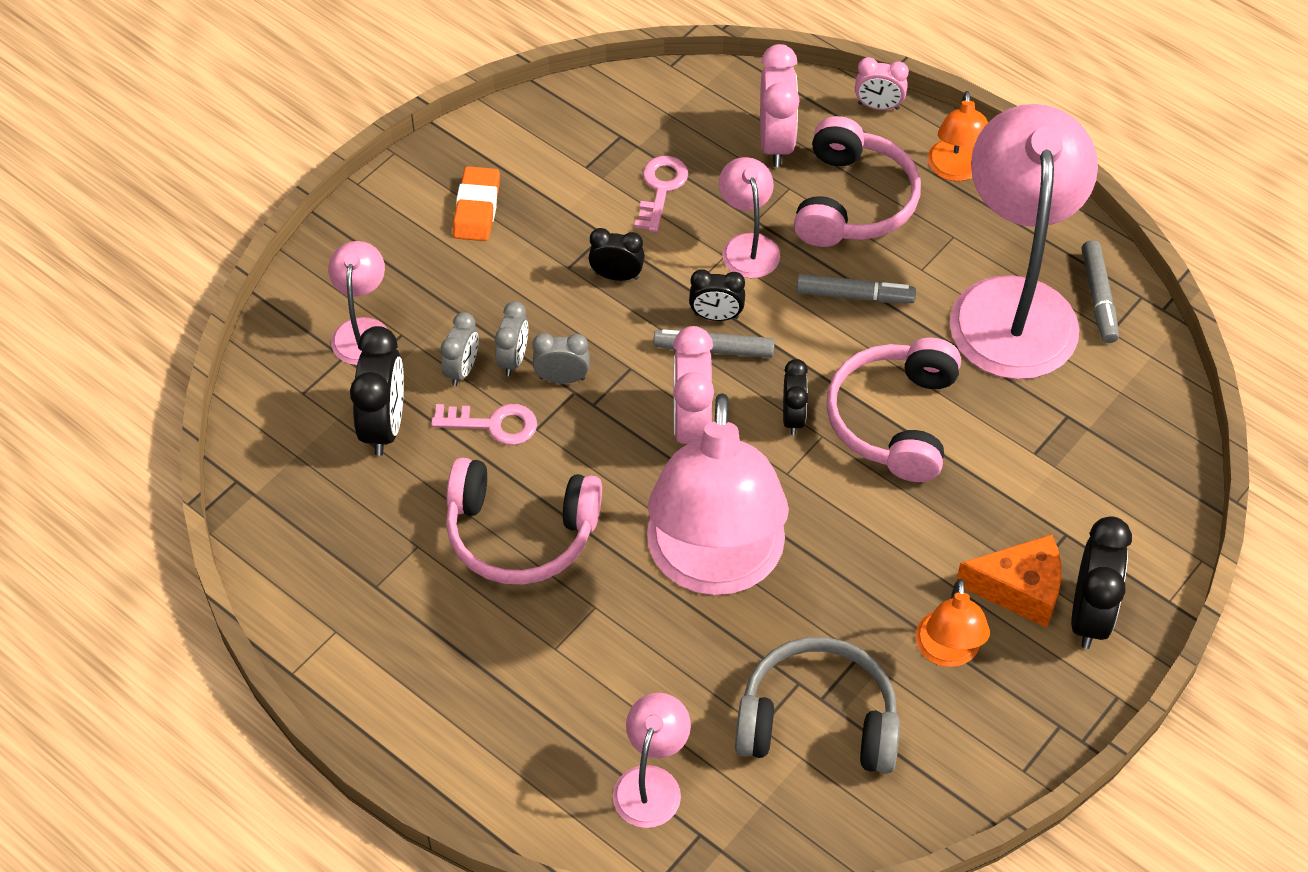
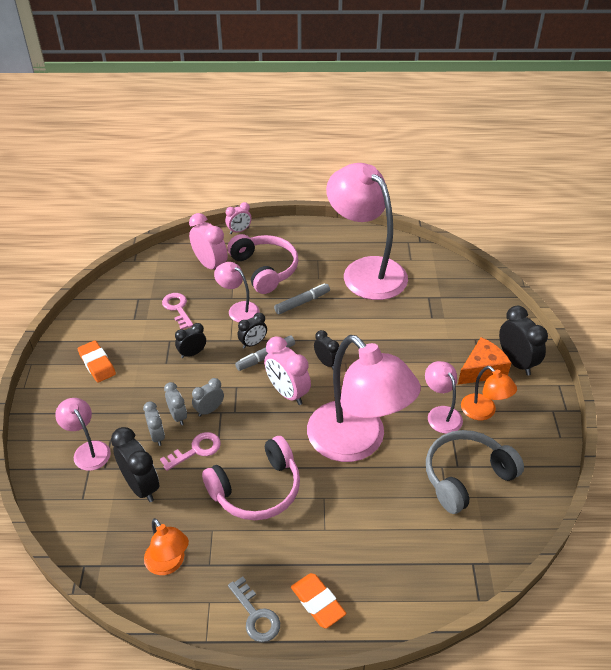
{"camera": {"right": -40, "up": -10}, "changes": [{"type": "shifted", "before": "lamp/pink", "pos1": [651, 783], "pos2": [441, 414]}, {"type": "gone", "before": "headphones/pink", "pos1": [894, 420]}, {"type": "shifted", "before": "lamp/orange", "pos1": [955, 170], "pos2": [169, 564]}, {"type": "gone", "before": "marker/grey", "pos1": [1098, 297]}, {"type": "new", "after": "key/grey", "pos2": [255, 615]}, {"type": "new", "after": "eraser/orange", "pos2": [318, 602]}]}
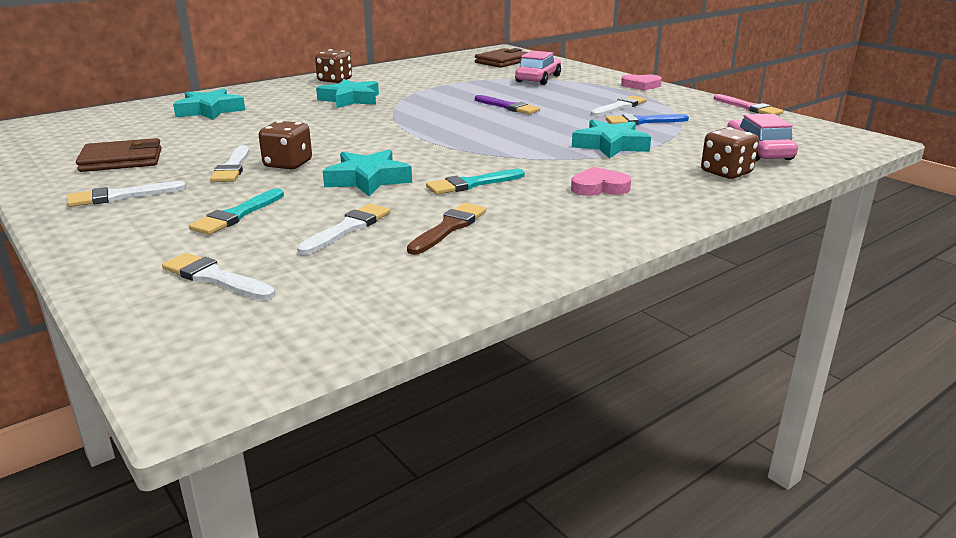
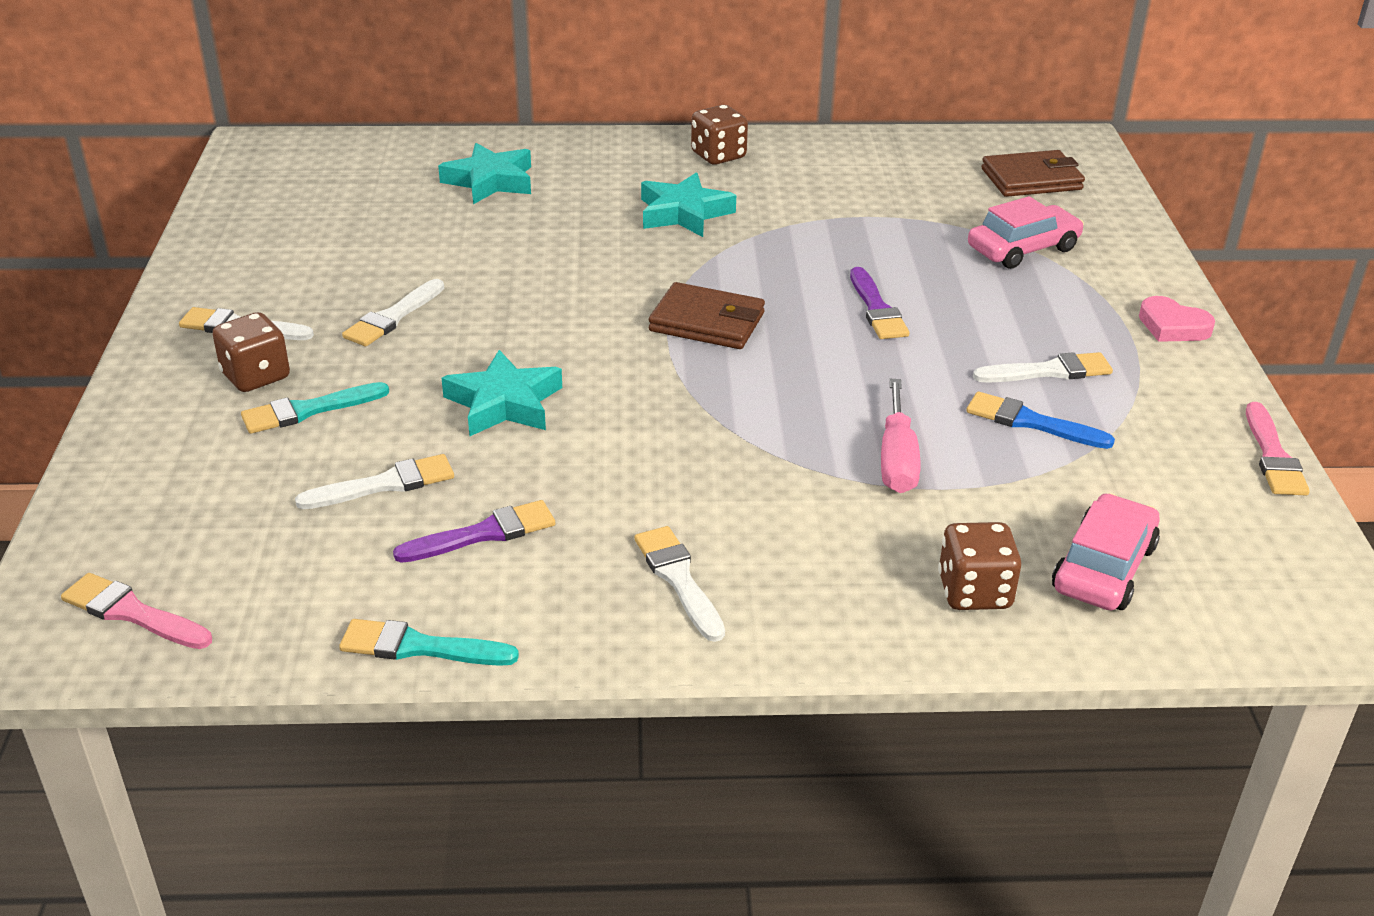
{"camera": {"right": 35, "up": 10}, "changes": [{"type": "shifted", "before": "wallet/brown", "pos1": [122, 160], "pos2": [707, 322]}, {"type": "shifted", "before": "brush/white", "pos1": [215, 278], "pos2": [678, 579]}, {"type": "shifted", "before": "dice/brown", "pos1": [288, 164], "pos2": [256, 376]}, {"type": "repainted", "before": "brush/brown", "after": "brush/purple", "pos1": [449, 228], "pos2": [484, 534]}, {"type": "shifted", "before": "brush/turquoise", "pos1": [472, 184], "pos2": [419, 647]}, {"type": "gone", "before": "heart/pink", "pos1": [599, 187]}, {"type": "swapped", "before": "star/turquoise", "after": "screwdriver/pink", "pos1": [610, 145], "pos2": [897, 459]}, {"type": "new", "after": "brush/pink", "pos2": [132, 613]}]}
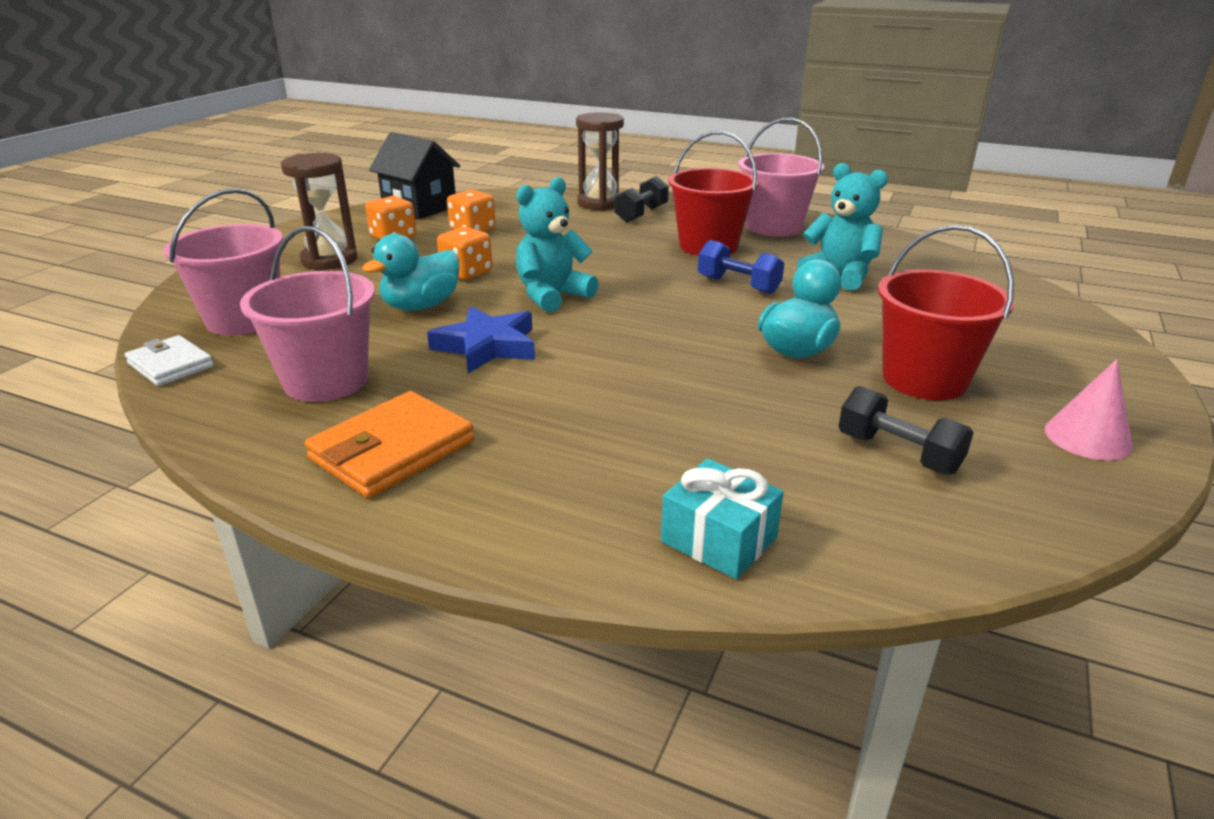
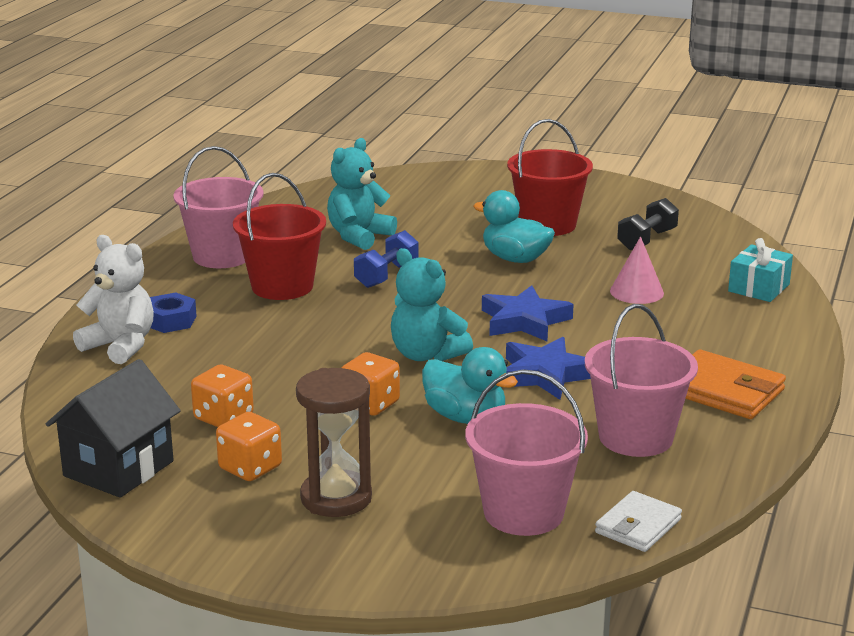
{"camera": {"right": -95, "up": -5}, "changes": [{"type": "swapped", "before": "hourglass/brown", "after": "teddy bear/white", "pos1": [600, 203], "pos2": [120, 346]}, {"type": "swapped", "before": "dumbbell/black", "after": "nut/blue", "pos1": [641, 214], "pos2": [170, 321]}, {"type": "shifted", "before": "cone/pink", "pos1": [1087, 437], "pos2": [636, 292]}, {"type": "new", "after": "star/blue", "pos2": [524, 321]}]}
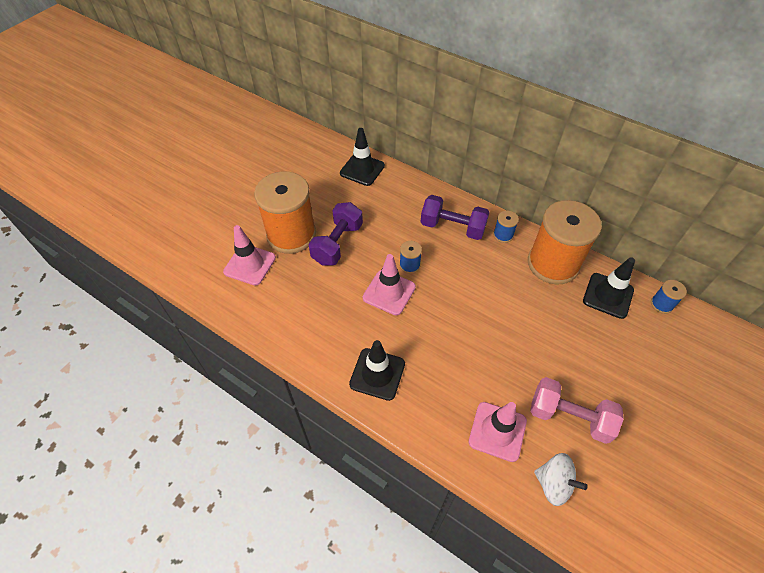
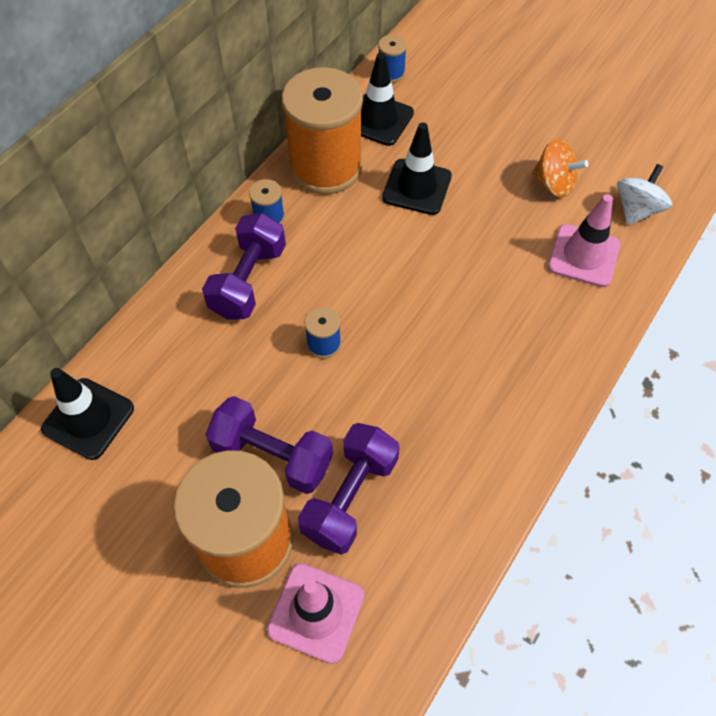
{"camera": {"right": -90, "up": 5}, "changes": [{"type": "shifted", "before": "traffic cone/black", "pos1": [377, 374], "pos2": [417, 187]}, {"type": "gone", "before": "traffic cone/pink", "pos1": [389, 292]}, {"type": "swapped", "before": "dumbbell/pink", "after": "spinning top/orange", "pos1": [569, 417], "pos2": [554, 184]}, {"type": "new", "after": "dumbbell/purple", "pos2": [350, 497]}]}
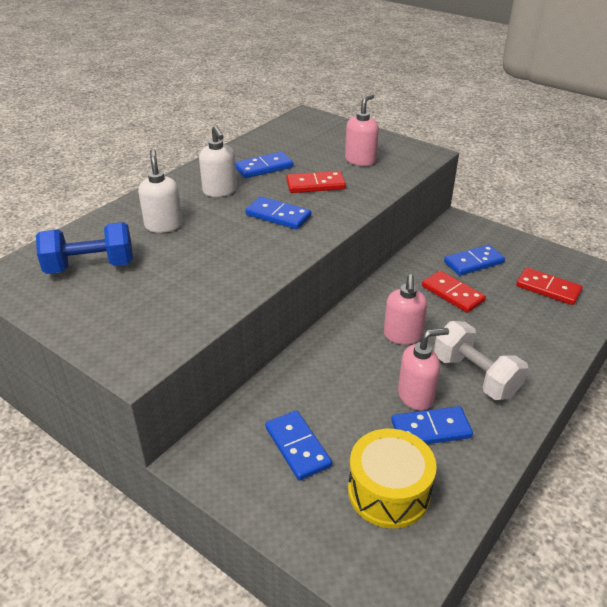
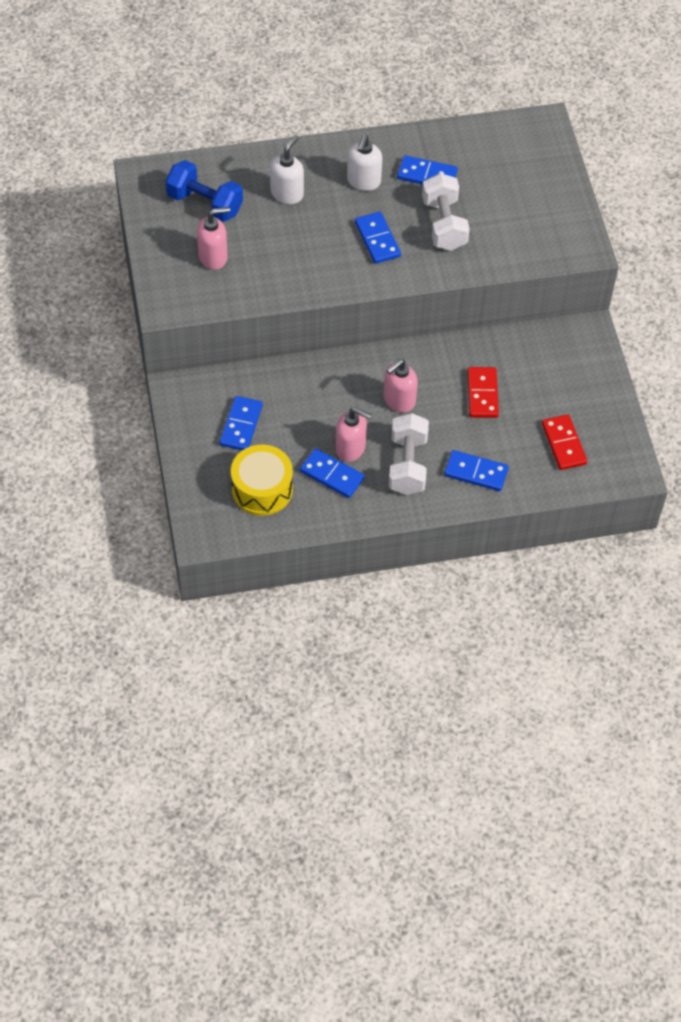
{"camera": {"right": 40, "up": 20}, "changes": [{"type": "swapped", "before": "domino/red", "after": "dumbbell/white", "pos1": [315, 185], "pos2": [444, 224]}, {"type": "shifted", "before": "soap dispenser/pink", "pos1": [360, 160], "pos2": [213, 257]}, {"type": "shifted", "before": "domino/blue", "pos1": [474, 262], "pos2": [476, 472]}]}
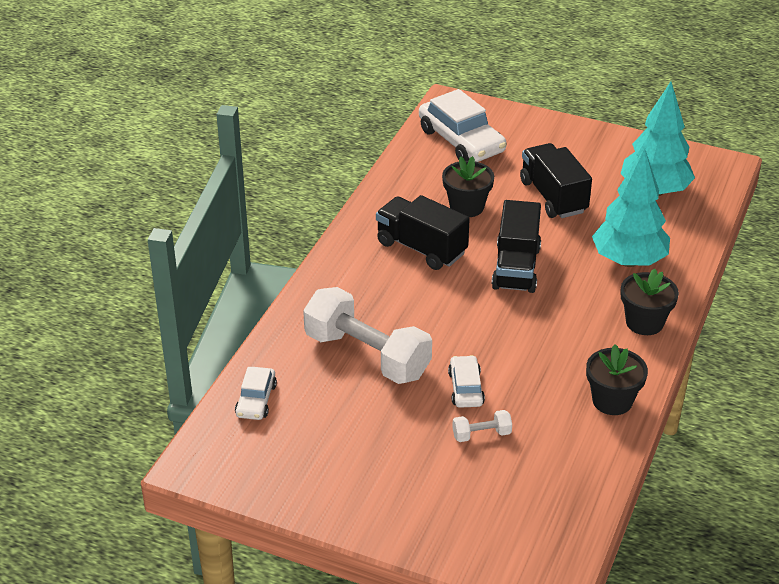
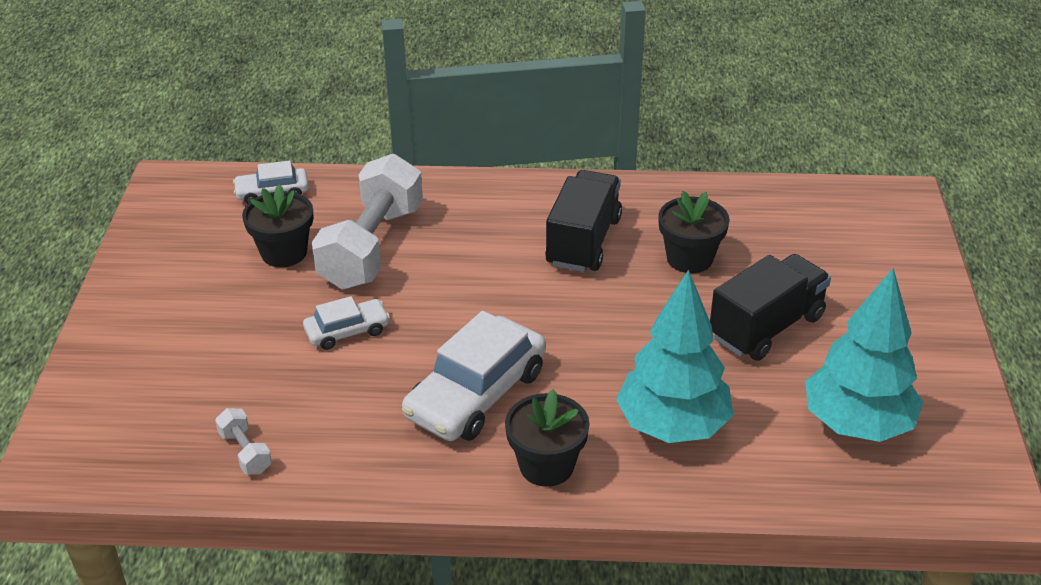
{"camera": {"right": 70, "up": 0}, "changes": [{"type": "shifted", "before": "car/white", "pos1": [461, 141], "pos2": [476, 394]}, {"type": "shifted", "before": "dumbbell/white", "pos1": [481, 434], "pos2": [245, 452]}, {"type": "gone", "before": "truck/black", "pos1": [516, 268]}, {"type": "shifted", "before": "flower pot/black", "pos1": [612, 401], "pos2": [284, 253]}]}
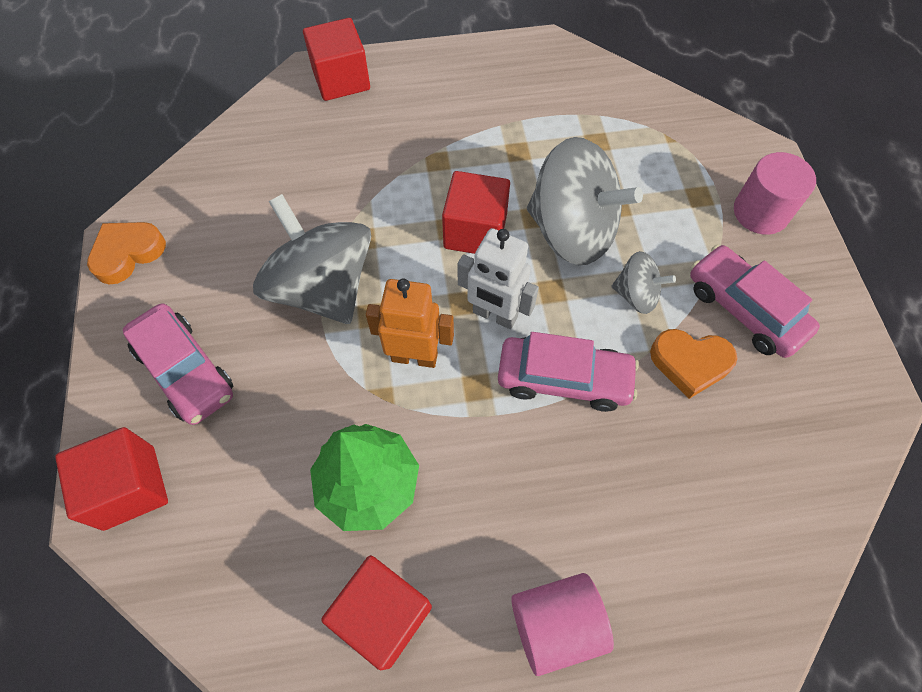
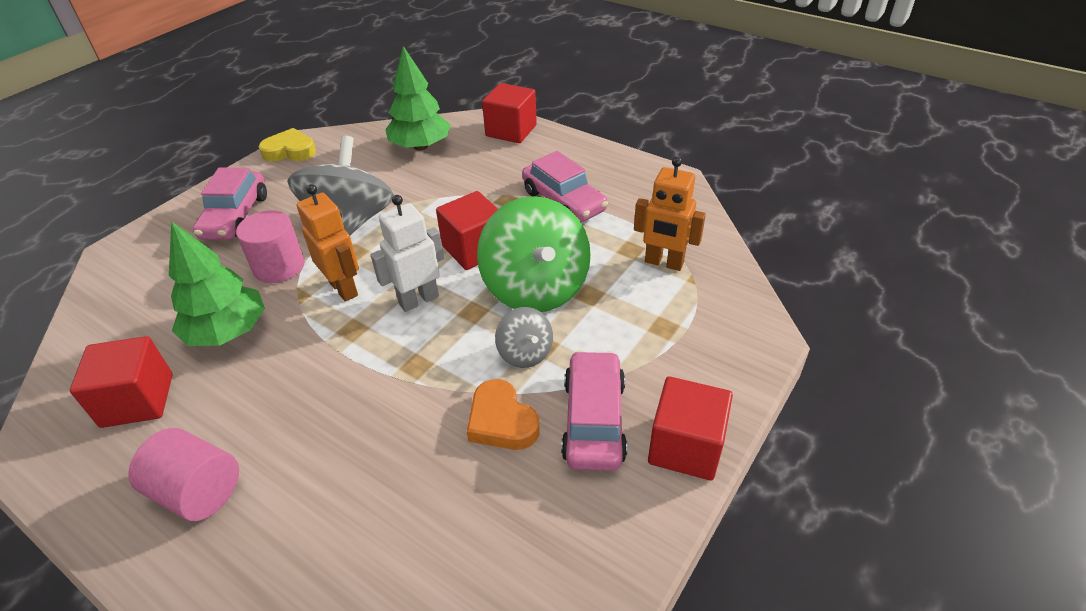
{"camera": {"right": 45, "up": -20}, "changes": [{"type": "shifted", "before": "cube/red", "pos1": [129, 487], "pos2": [685, 446]}, {"type": "repainted", "before": "heart/orange", "after": "heart/yellow", "pos1": [128, 253], "pos2": [290, 151]}, {"type": "rotated", "before": "robot/white", "pos1": [494, 315], "pos2": [418, 300], "turn": 75}, {"type": "shifted", "before": "car/pink", "pos1": [564, 379], "pos2": [563, 201]}, {"type": "repainted", "before": "spinning top/grey", "after": "spinning top/green", "pos1": [572, 231], "pos2": [536, 288]}, {"type": "shifted", "before": "cylinder/pink", "pos1": [760, 212], "pos2": [279, 266]}, {"type": "new", "after": "tree/green", "pos2": [421, 146]}, {"type": "new", "after": "robot/orange", "pos2": [664, 263]}]}
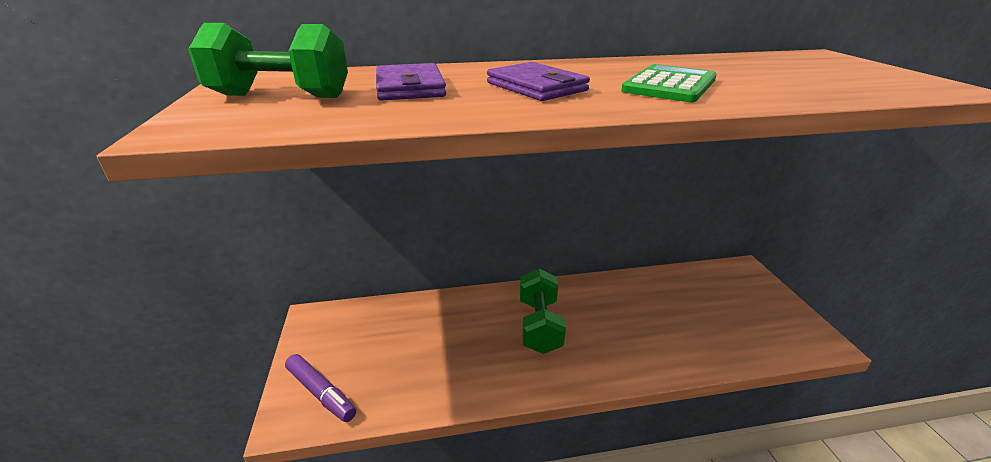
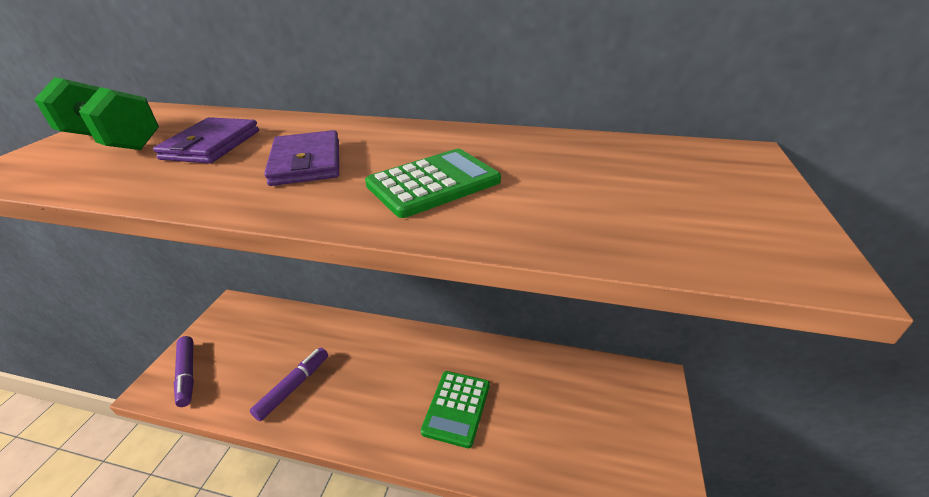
{"camera": {"right": 25, "up": 5}, "changes": [{"type": "gone", "before": "dumbbell/green", "pos1": [539, 325]}, {"type": "new", "after": "marker/purple", "pos2": [293, 387]}, {"type": "new", "after": "calculator/green", "pos2": [457, 408]}]}
